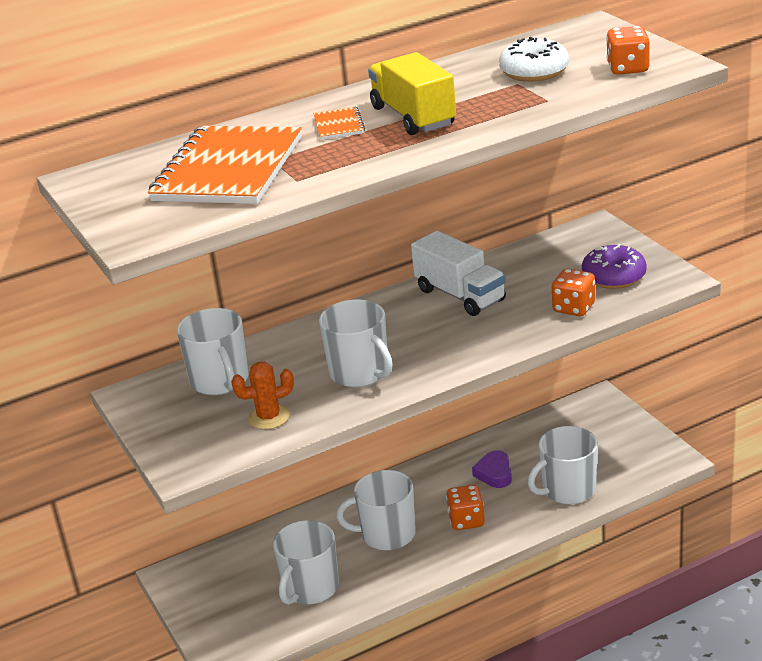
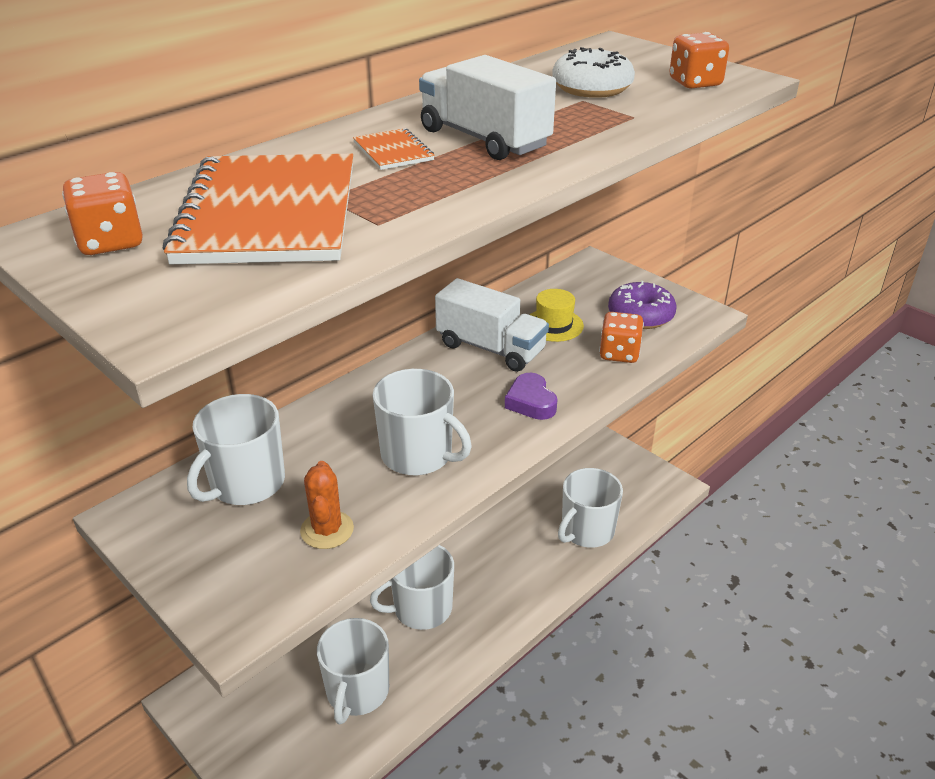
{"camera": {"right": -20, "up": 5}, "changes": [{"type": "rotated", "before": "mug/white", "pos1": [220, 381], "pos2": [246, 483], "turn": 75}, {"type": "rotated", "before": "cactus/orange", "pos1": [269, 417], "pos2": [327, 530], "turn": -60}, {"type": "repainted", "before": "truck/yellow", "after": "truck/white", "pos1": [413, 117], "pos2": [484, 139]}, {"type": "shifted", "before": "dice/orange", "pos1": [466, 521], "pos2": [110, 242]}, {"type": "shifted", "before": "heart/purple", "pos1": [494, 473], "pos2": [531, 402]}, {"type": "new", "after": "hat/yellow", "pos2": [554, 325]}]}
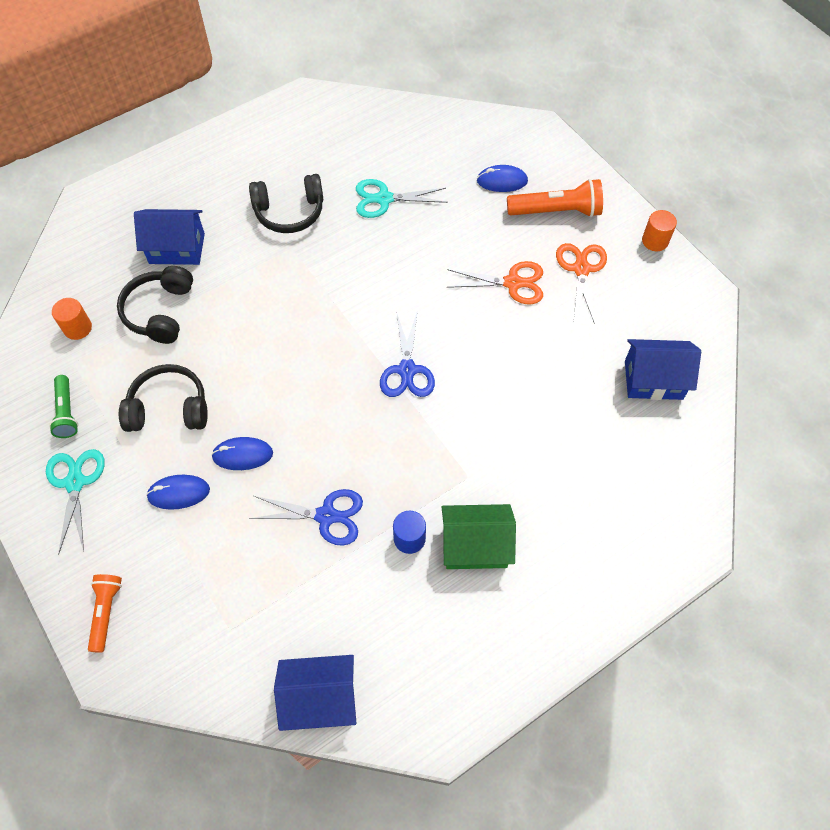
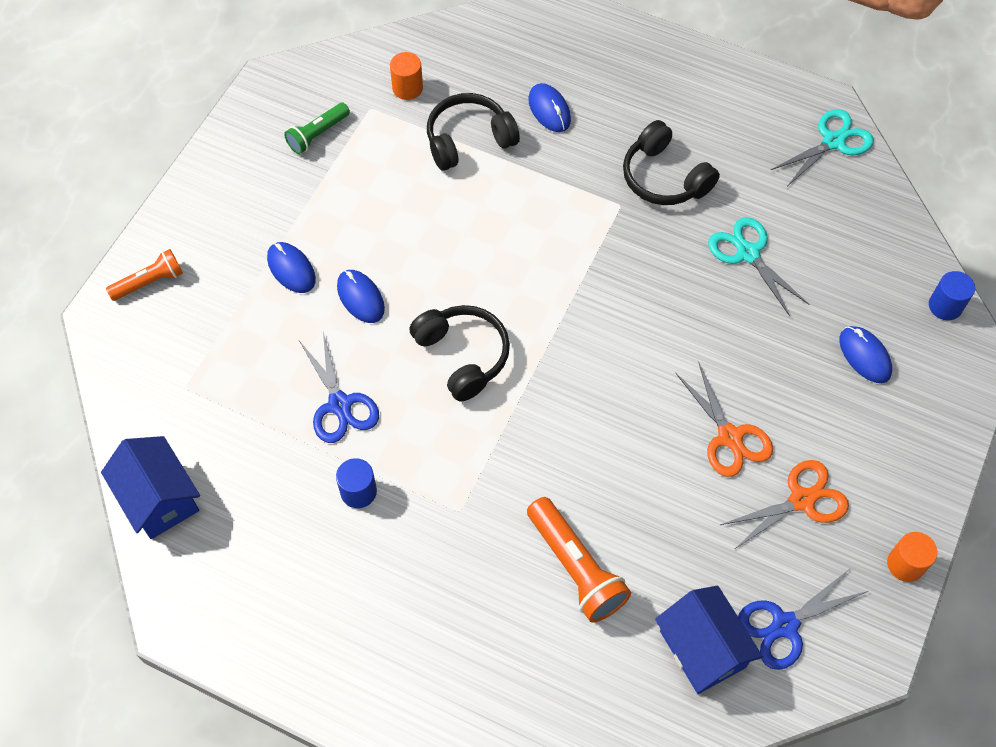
{"camera": {"right": 60, "up": 0}, "changes": [{"type": "shifted", "before": "scissors/turquoise", "pos1": [75, 482], "pos2": [833, 141]}, {"type": "shifted", "before": "headphones/black", "pos1": [169, 408], "pos2": [463, 356]}, {"type": "swapped", "before": "house/blue", "after": "mouse/blue", "pos1": [177, 248], "pos2": [549, 110]}, {"type": "shifted", "before": "scissors/blue", "pos1": [407, 370], "pos2": [784, 625]}, {"type": "gone", "before": "house/green", "pos1": [475, 545]}, {"type": "shifted", "before": "flashlight/orange", "pos1": [556, 211], "pos2": [576, 567]}, {"type": "new", "after": "cylinder/blue", "pos2": [945, 306]}]}
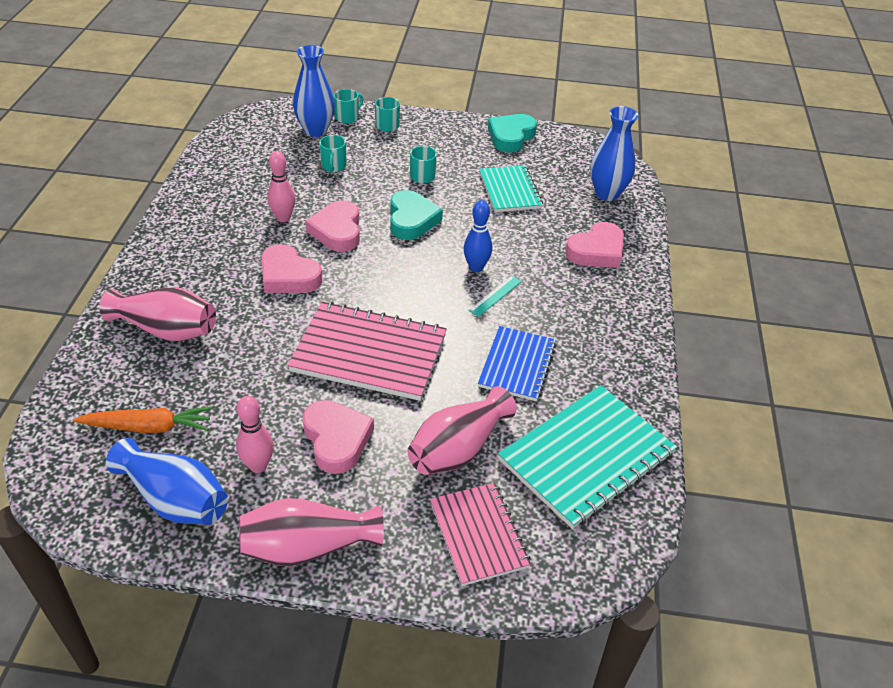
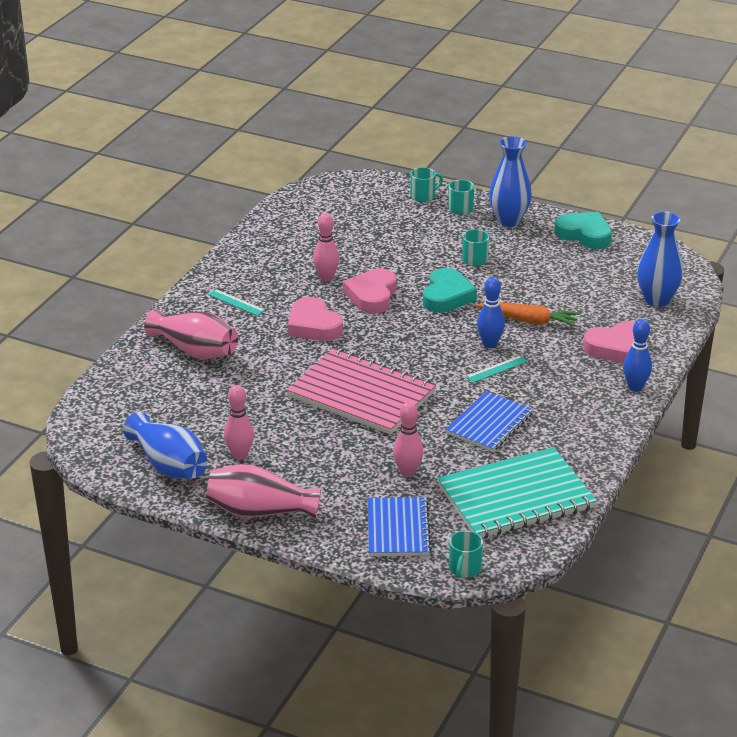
{"camera": {"right": 20, "up": -10}, "changes": [{"type": "shifted", "before": "carrot/orange", "pos1": [148, 427], "pos2": [528, 320]}, {"type": "shifted", "before": "vase/blue", "pos1": [315, 130], "pos2": [509, 221]}, {"type": "gone", "before": "heart/pink", "pos1": [336, 439]}, {"type": "shifted", "before": "mug/turquoise", "pos1": [333, 166], "pos2": [464, 569]}, {"type": "swapped", "before": "vase/pink", "after": "bowling pin/pink", "pos1": [458, 449], "pos2": [407, 472]}, {"type": "repainted", "before": "notebook/pink", "after": "notebook/blue", "pos1": [478, 535], "pos2": [398, 529]}, {"type": "gone", "before": "notebook/turquoise", "pos1": [509, 190]}, {"type": "rotated", "before": "heart/turquoise", "pos1": [511, 136], "pos2": [584, 234], "turn": 75}, {"type": "new", "after": "ruler/turquoise", "pos2": [236, 302]}, {"type": "new", "after": "bowling pin/blue", "pos2": [635, 387]}]}
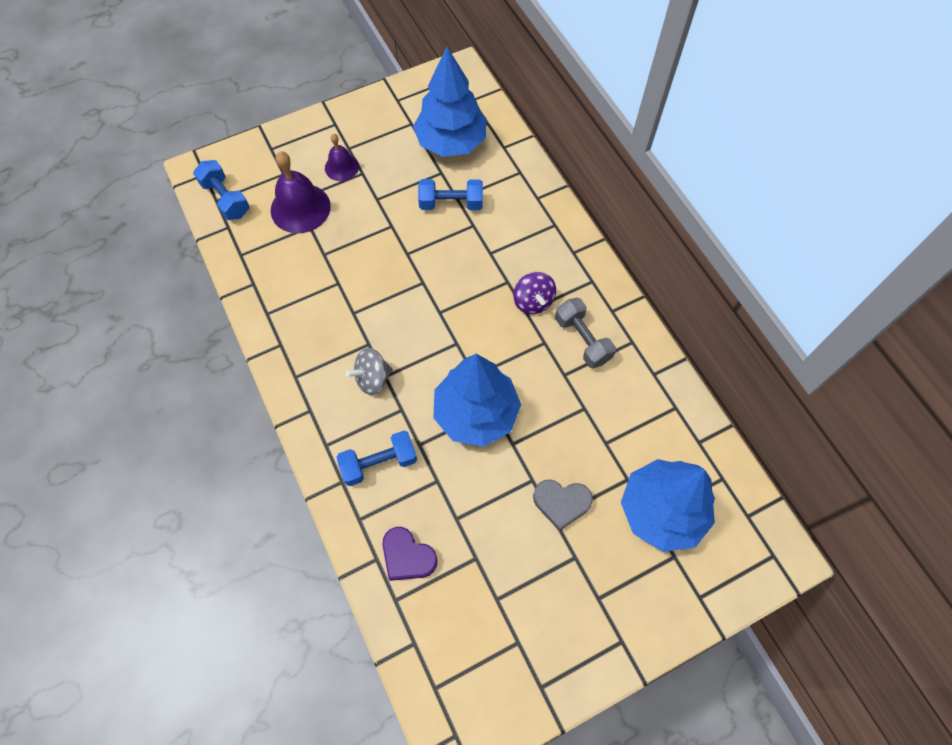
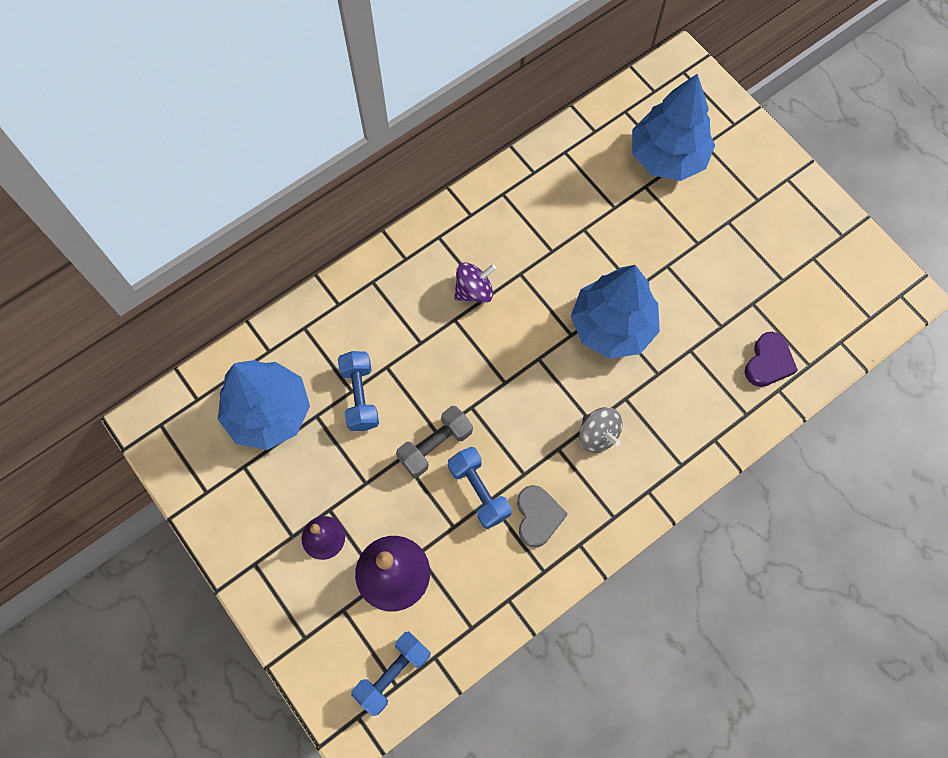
{"camera": {"right": -100, "up": 5}, "changes": [{"type": "shifted", "before": "dumbbell/blue", "pos1": [379, 463], "pos2": [479, 491]}, {"type": "shifted", "before": "heart/grey", "pos1": [561, 503], "pos2": [538, 517]}, {"type": "shifted", "before": "dumbbell/grey", "pos1": [582, 339], "pos2": [435, 446]}]}
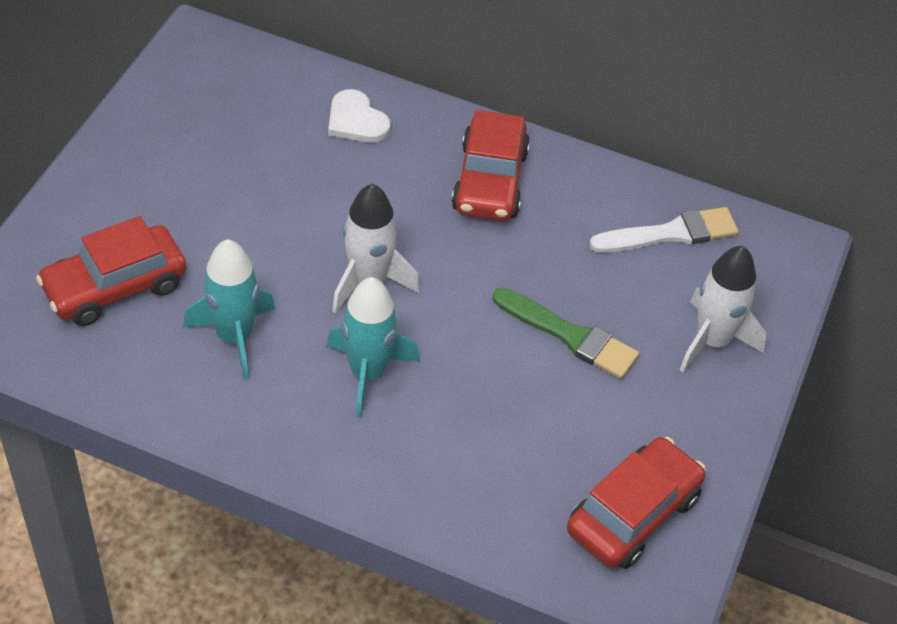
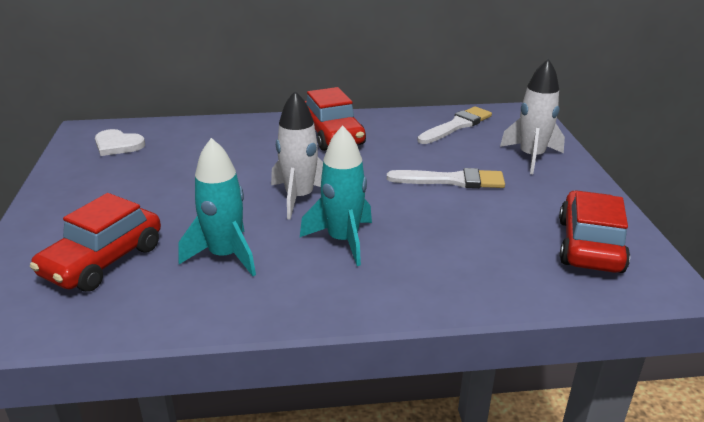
{"camera": {"right": -25, "up": -20}, "changes": [{"type": "shifted", "before": "heart/white", "pos1": [356, 121], "pos2": [118, 145]}, {"type": "repainted", "before": "brush/green", "after": "brush/white", "pos1": [570, 336], "pos2": [452, 180]}]}
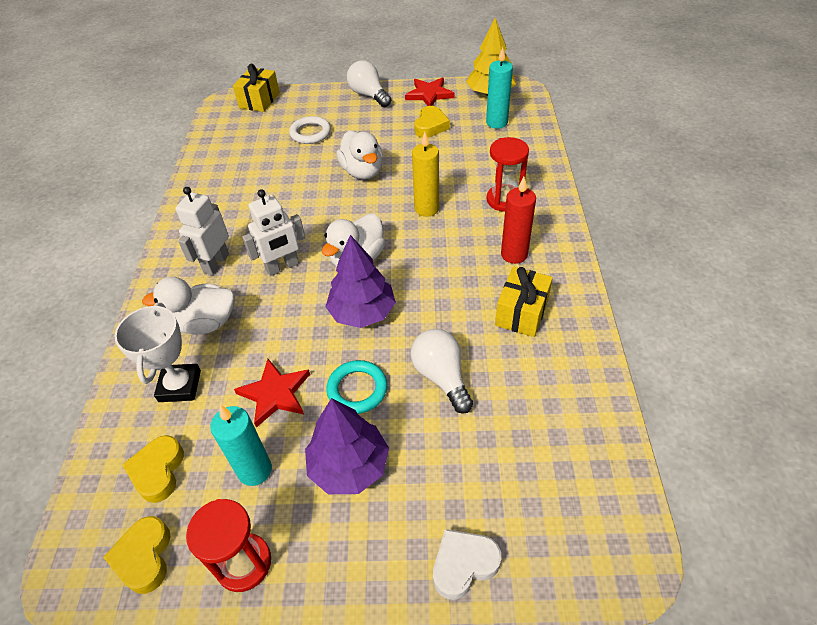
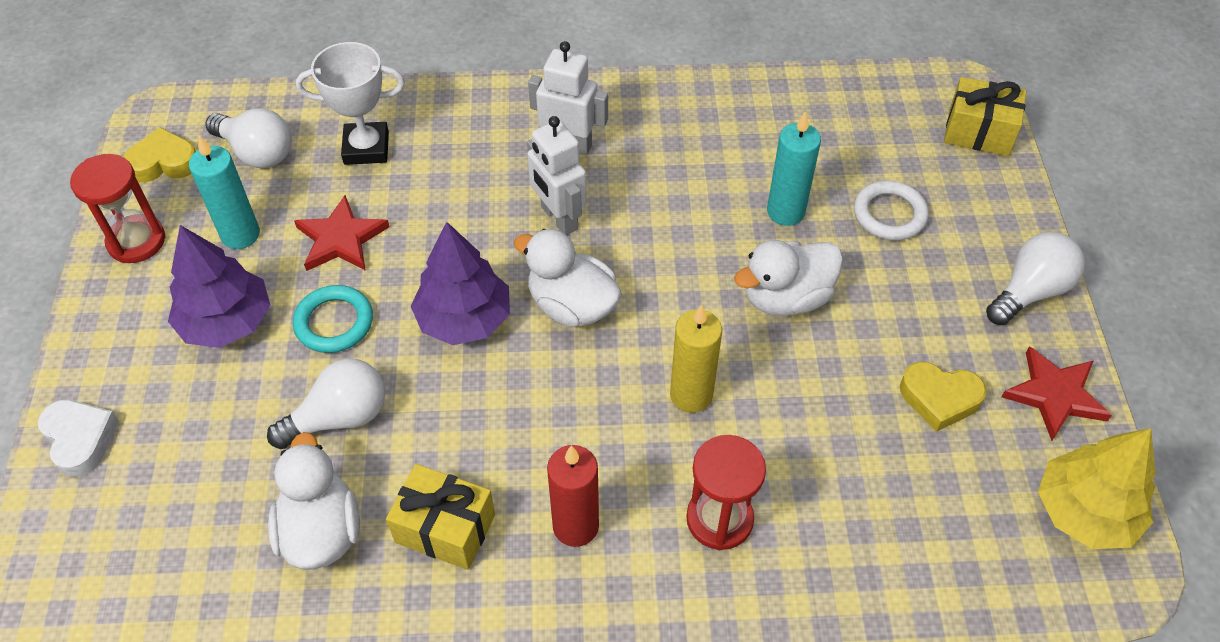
{"camera": {"right": 85, "up": 5}, "changes": [{"type": "swapped", "before": "heart/yellow", "after": "light bulb/white", "pos1": [158, 471], "pos2": [257, 153]}, {"type": "shifted", "before": "duck/white", "pos1": [205, 323], "pos2": [321, 531]}, {"type": "shifted", "before": "candle/turquoise", "pos1": [496, 123], "pos2": [785, 211]}]}
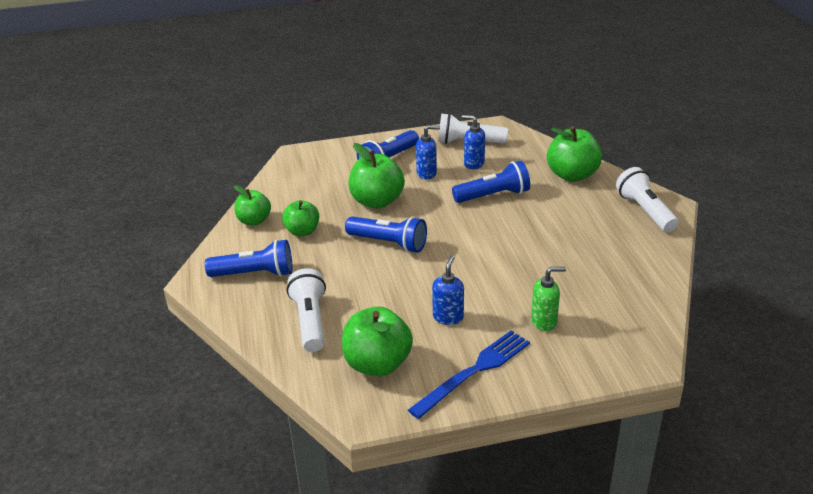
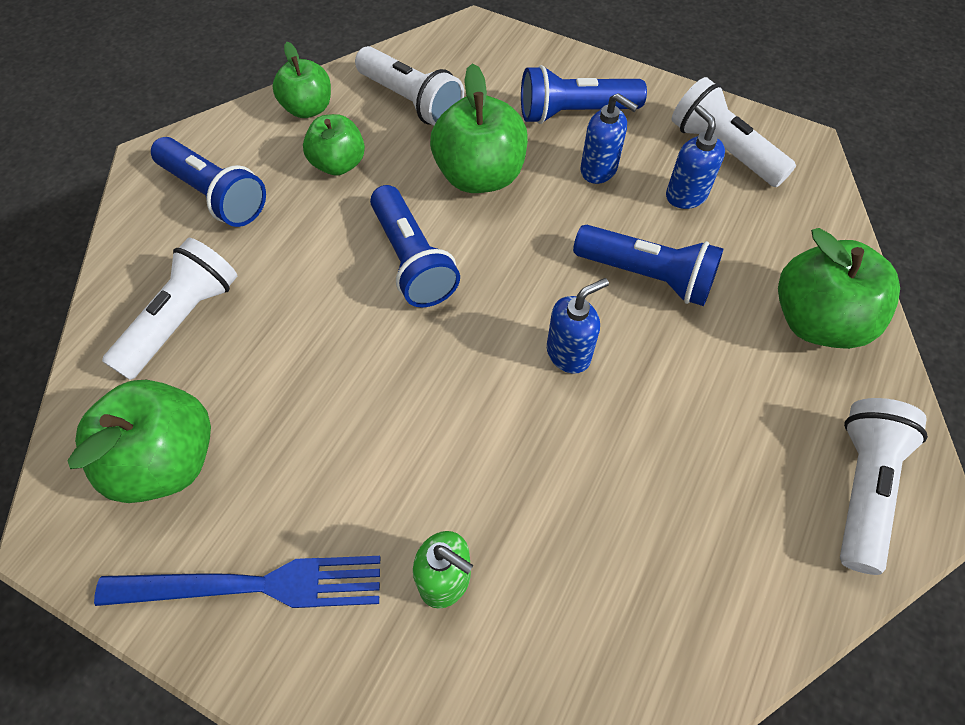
{"camera": {"right": 40, "up": 25}, "changes": [{"type": "shifted", "before": "soap dispenser/blue", "pos1": [448, 317], "pos2": [569, 353]}, {"type": "new", "after": "flashlight/white", "pos2": [411, 101]}]}
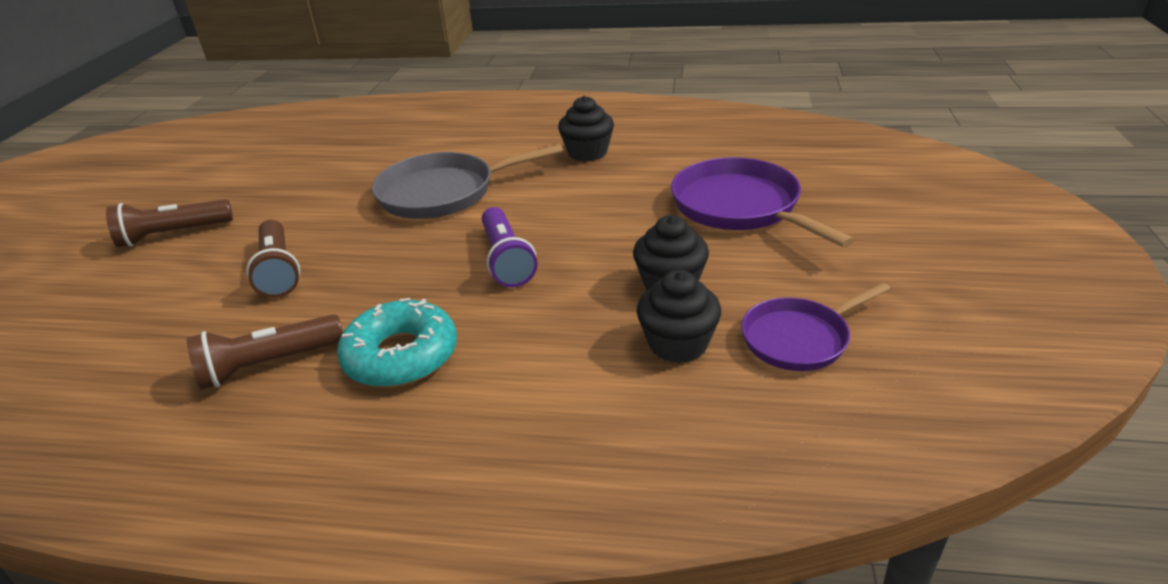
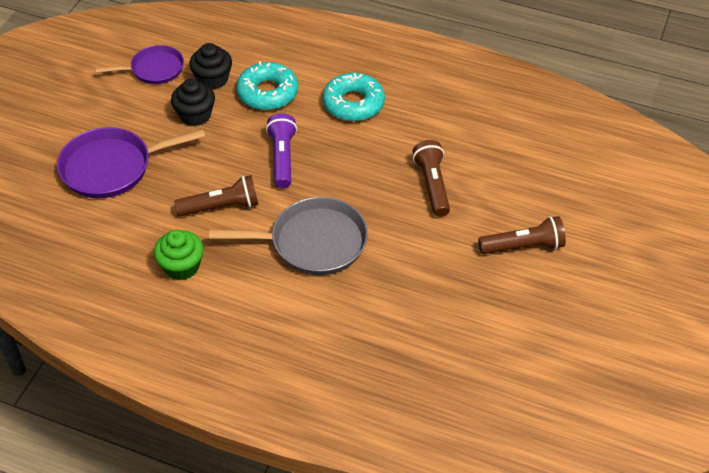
{"camera": {"right": -170, "up": 15}, "changes": [{"type": "shifted", "before": "flashlight/brown", "pos1": [269, 364], "pos2": [221, 207]}, {"type": "repainted", "before": "cupcake/black", "after": "cupcake/green", "pos1": [587, 152], "pos2": [181, 266]}, {"type": "rotated", "before": "pan/purple", "pos1": [740, 207], "pos2": [112, 167], "turn": 90}, {"type": "new", "after": "donut/turquoise", "pos2": [267, 93]}]}
